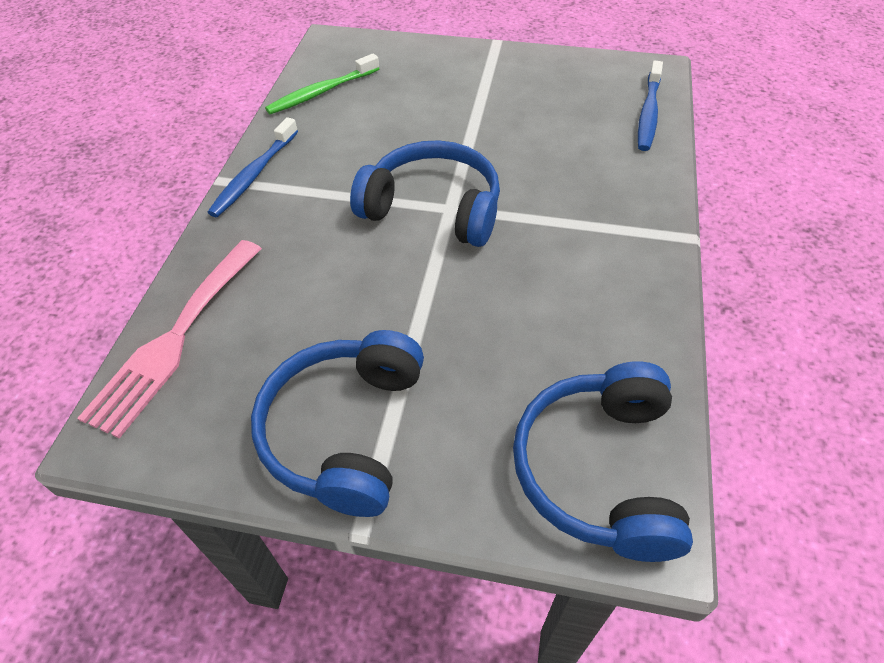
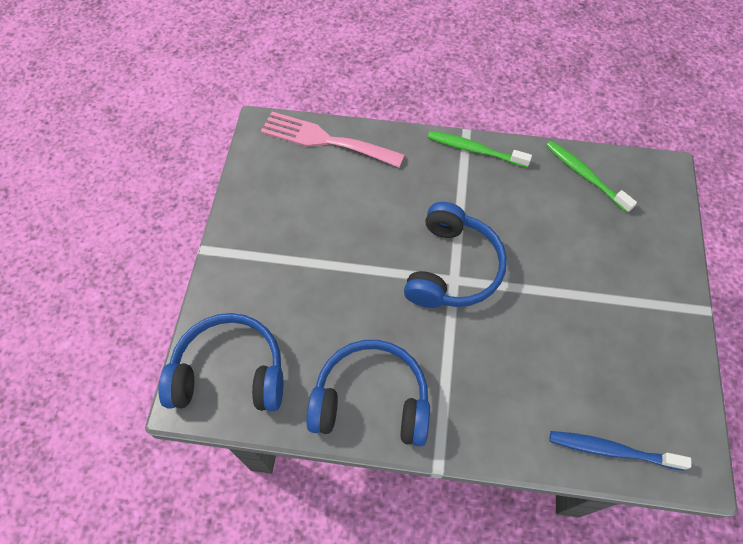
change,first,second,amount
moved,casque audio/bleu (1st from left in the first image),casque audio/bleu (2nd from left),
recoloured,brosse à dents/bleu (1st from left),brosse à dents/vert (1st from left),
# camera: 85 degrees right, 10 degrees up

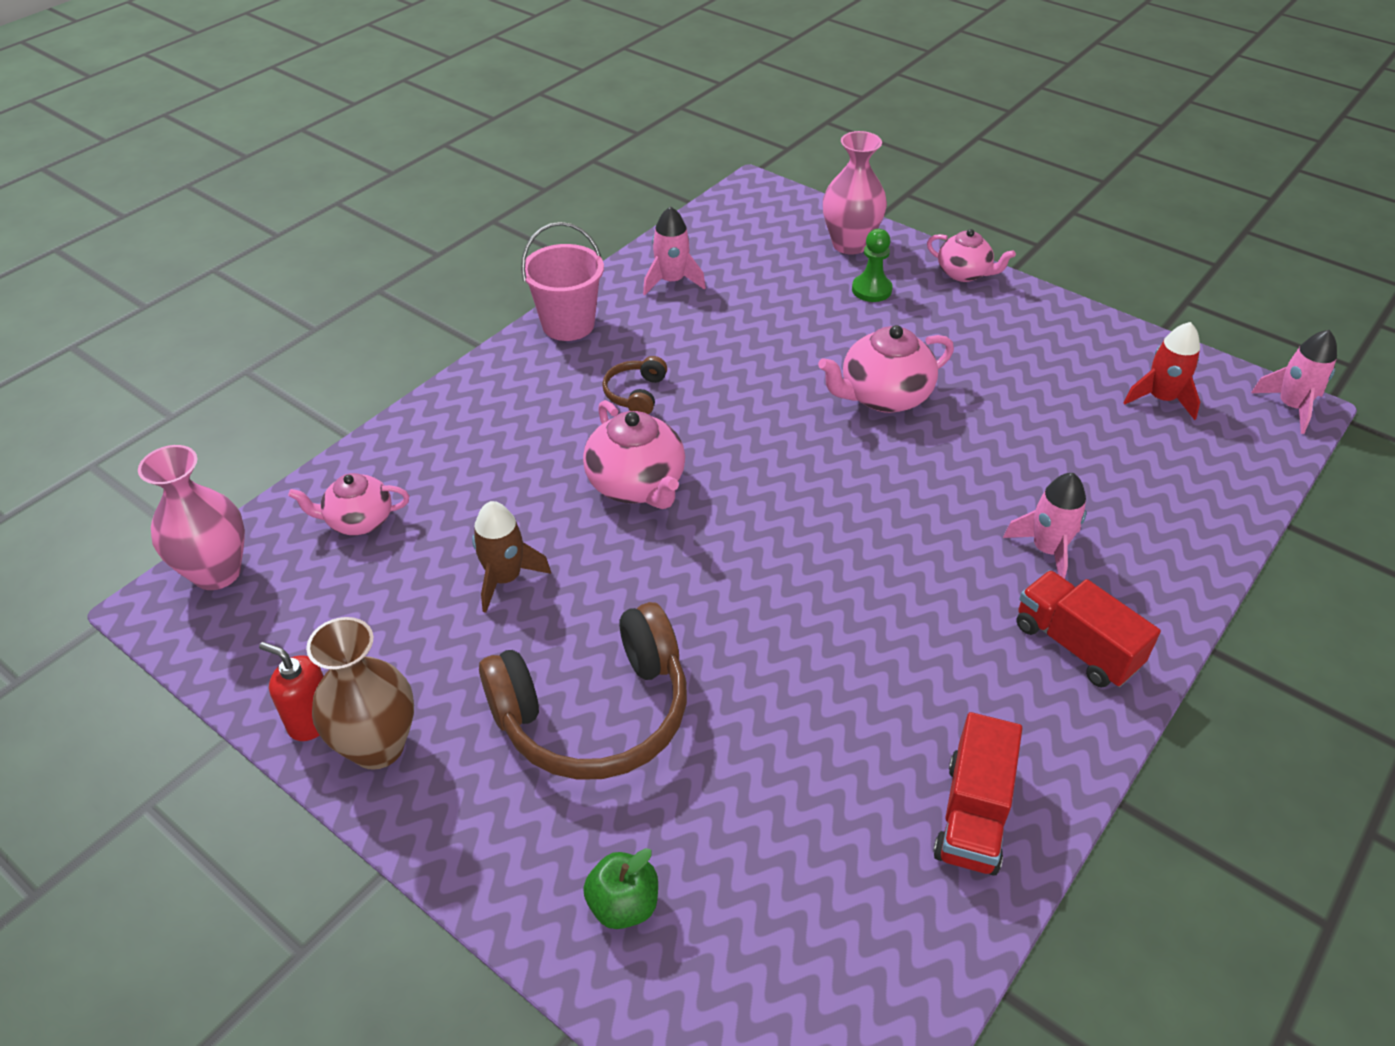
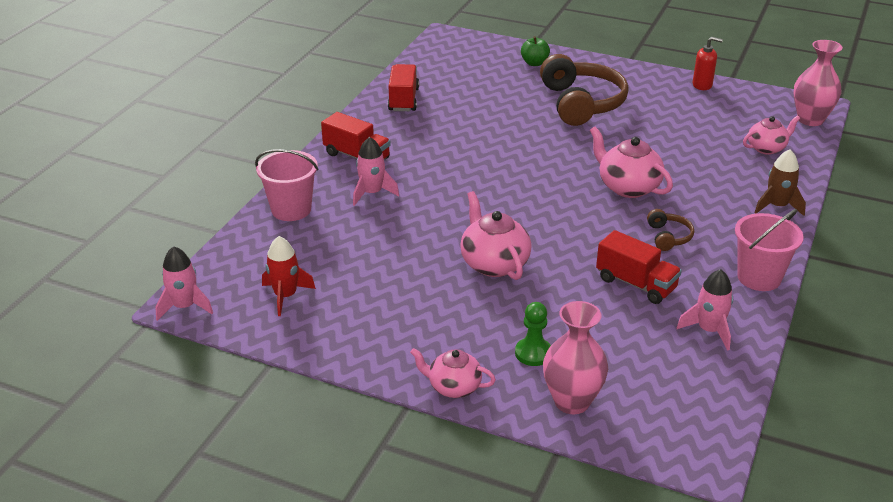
change,first,second,amount
added,,seau/rose (1st from left),
turned,théière/rose (3rd from left in the first image),théière/rose (2nd from left),75 degrees counterclockwise
turned,casque audio/marron (1st from left),,120 degrees clockwise
added,,camion/rouge (3rd from left),
moved,fusée/marron,,
removed,vase/marron,,
# camera: 165 degrees right, 10 degrees down

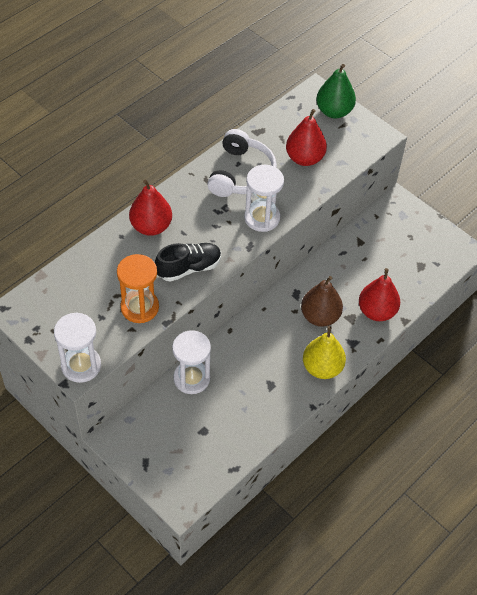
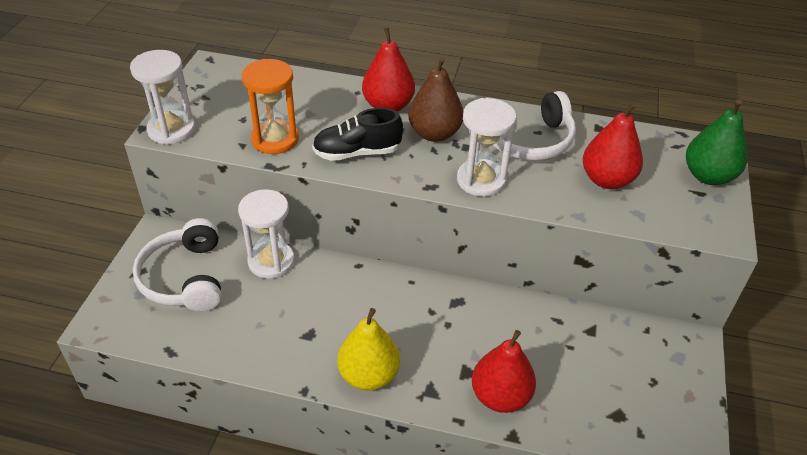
change,first,second,amount
added,,casque audio/blanc (1st from left),
turned,chaussure/noir,,135 degrees clockwise
moved,poire/marron,,
# camera: 60 degrees right, 10 degrees down

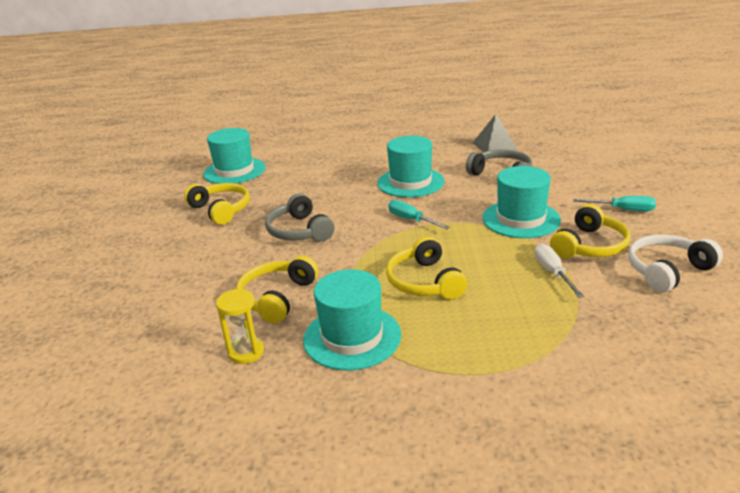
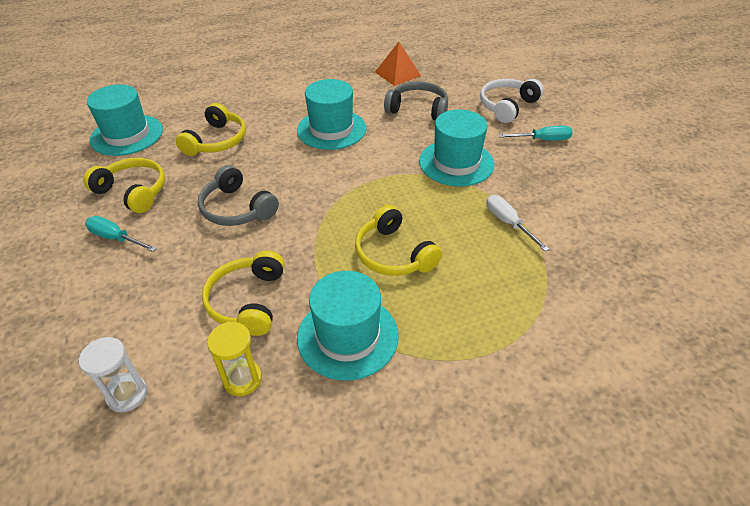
change,first,second,amount
added,,sablier/blanc,
moved,tournevis/turquoise (1st from left),,
moved,casque audio/jaune (4th from left in the first image),casque audio/jaune (2nd from left),
recoloured,pyramide/gris,pyramide/orange,
moved,casque audio/blanc,,
# camera: 20 degrees left, 15 degrees up

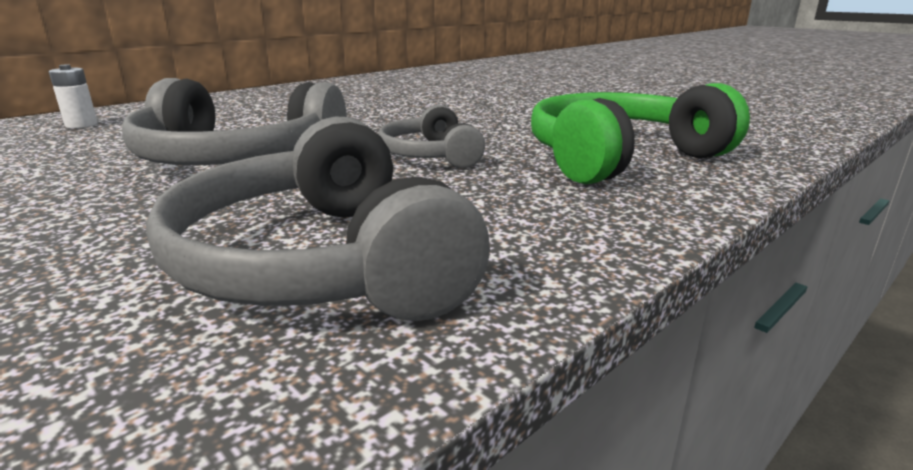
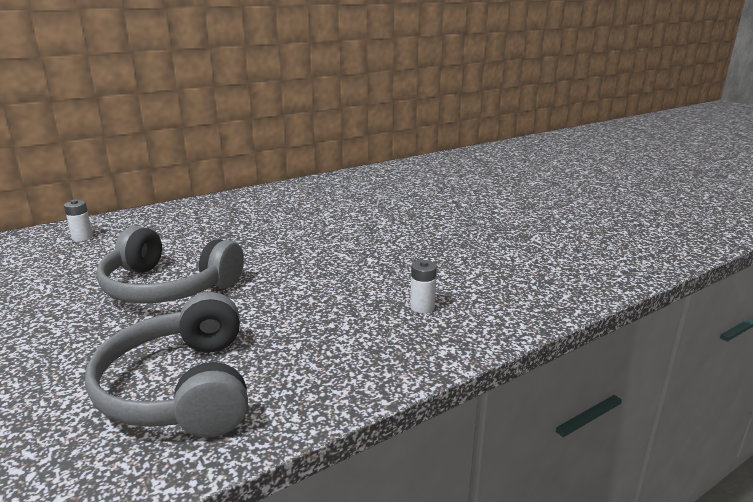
change,first,second,amount
replaced,casque audio/vert,pile/blanc (2nd from left),
removed,casque audio/gris (3rd from left),,
# camera: 10 degrees right, 0 degrees up

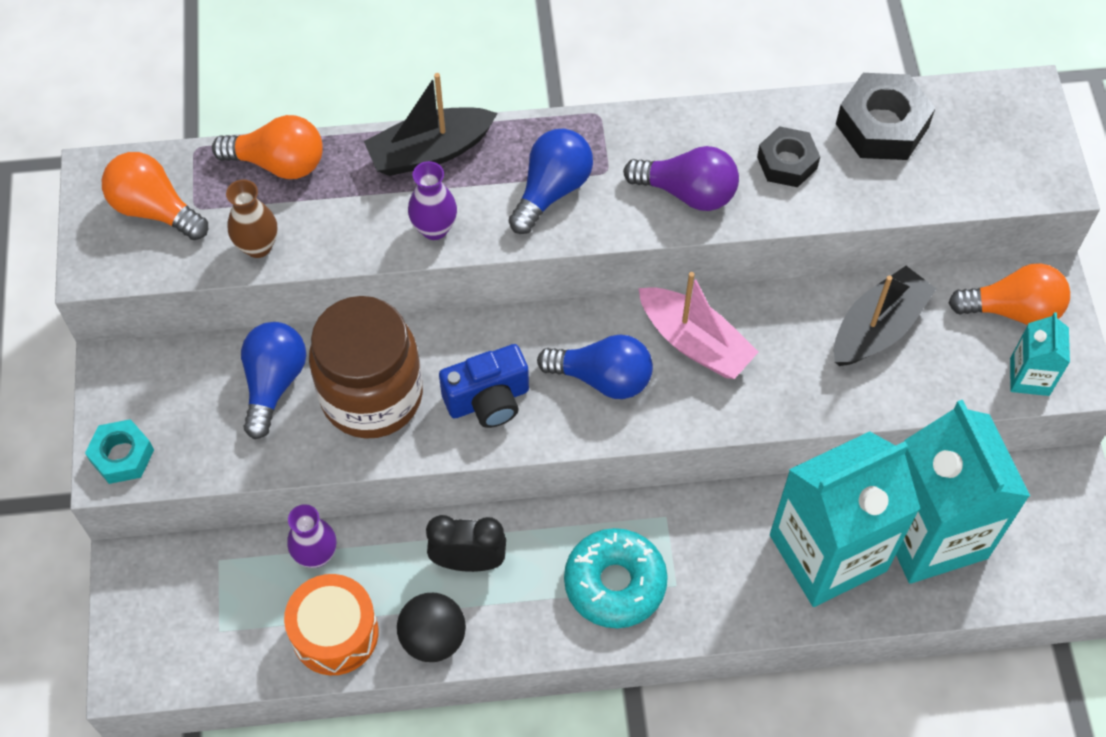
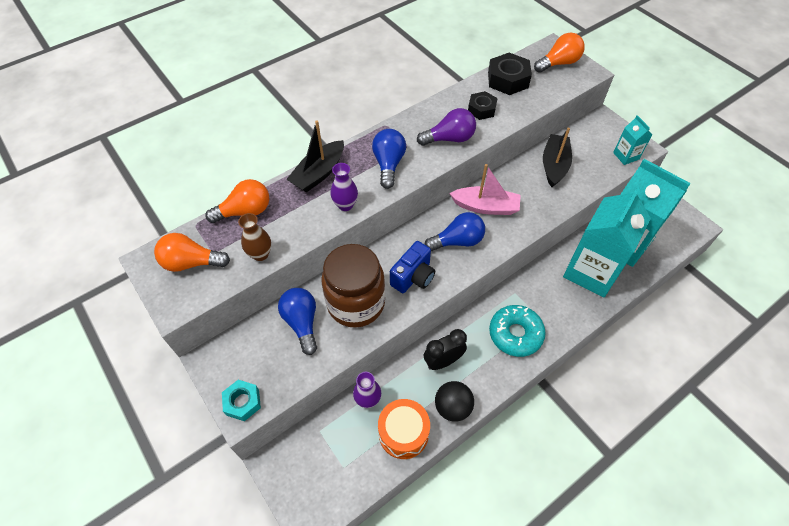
change,first,second,amount
moved,ampoule/orange (3rd from left),,
# camera: 30 degrees left, 5 degrees down

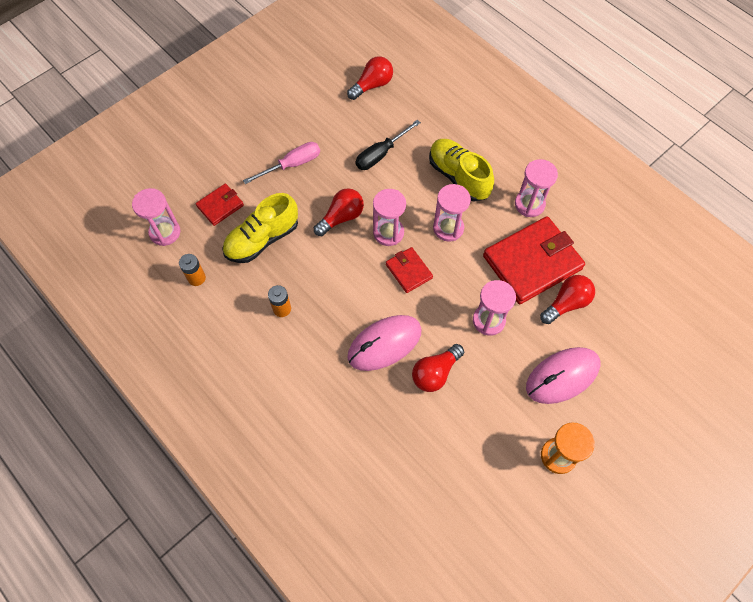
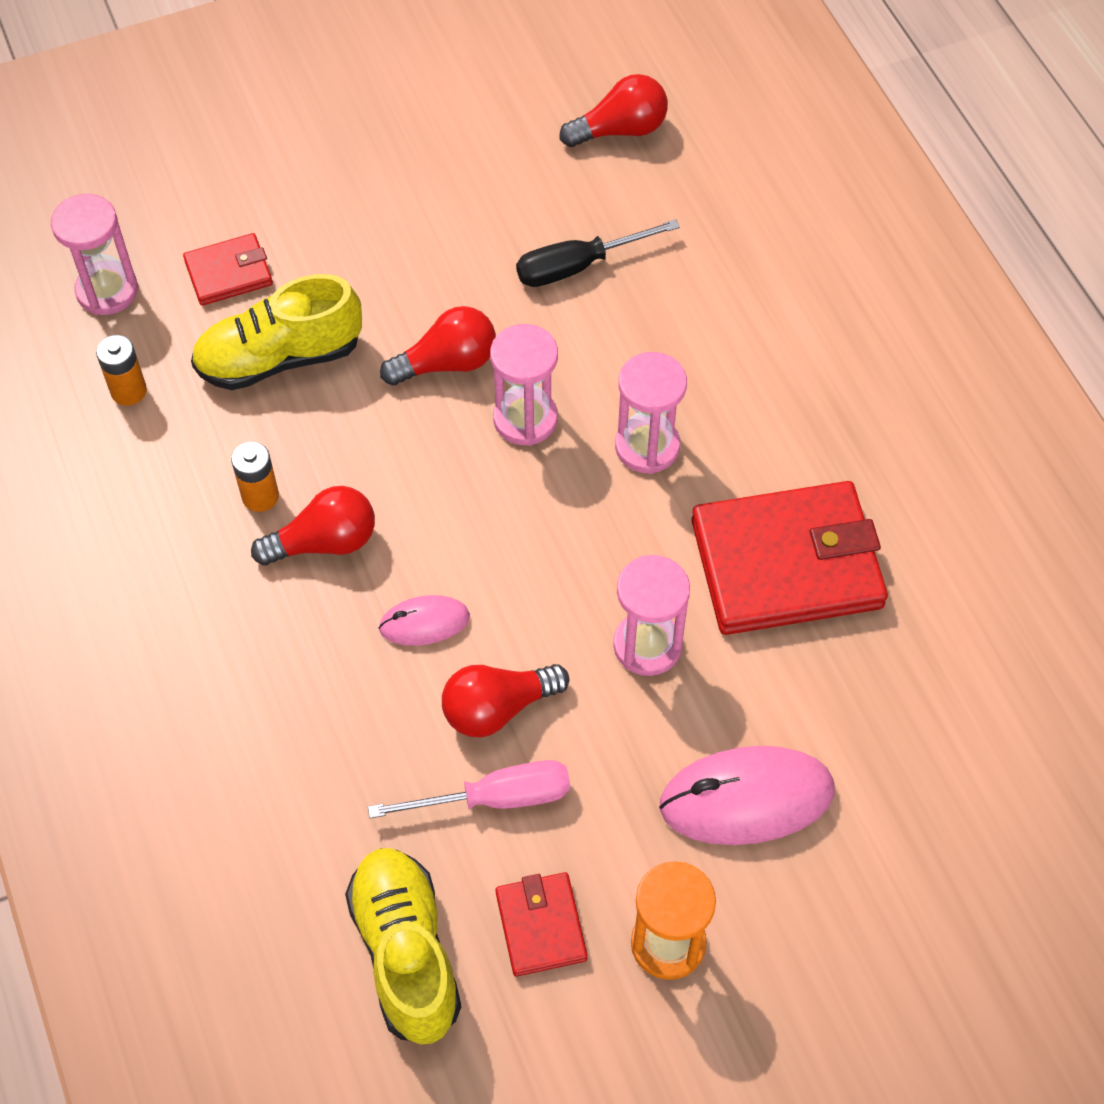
change,first,second,amount
moved,ampoule/rouge (4th from left in the first image),ampoule/rouge (1st from left),
moved,chaussure/jaune (2nd from left),,
moved,tournevis/rose,,
resized,souris/rose (1st from left),,x0.54
moved,portefeuille/rouge (2nd from left),,
removed,sablier/rose (5th from left),,
# camera: 20 degrees right, 5 degrees down

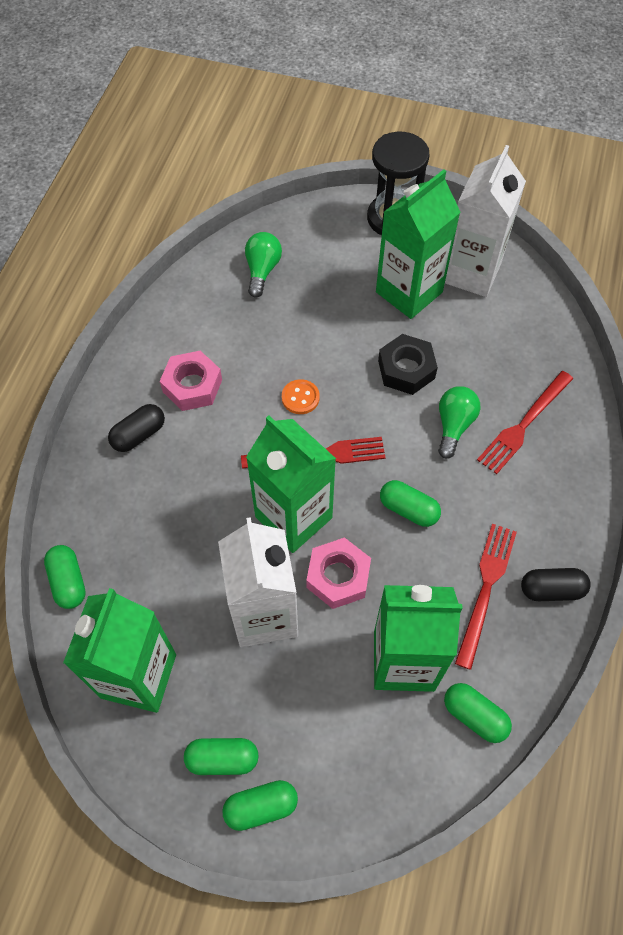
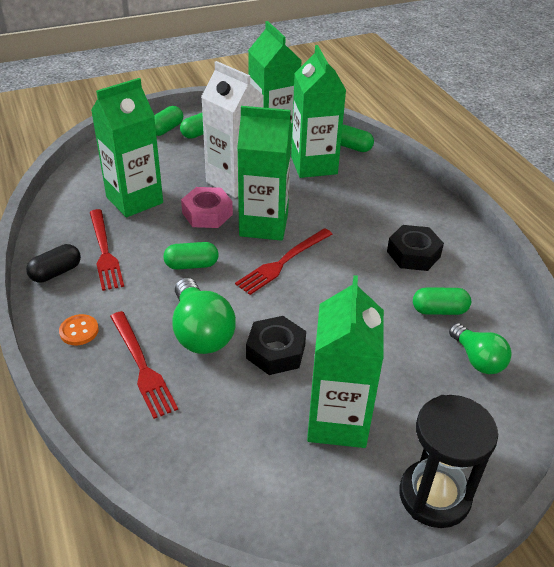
change,first,second,amount
moved,bouton/orange,,
turned,fourchette/rouge (3rd from left in the first image),fourchette/rouge (2nd from left),150 degrees clockwise
resized,ampoule/vert (2nd from left in the first image),ampoule/vert (1st from left),x1.52
added,,brique de lait/vert (4th from left),
recoloured,écrou/rose (1st from left),écrou/noir (2nd from left),
moved,gélule/vert (5th from left),,
removed,gélule/noir (1st from left),,
removed,brique de lait/blanc (2nd from left),,
# camera: 140 degrees right, 20 degrees down

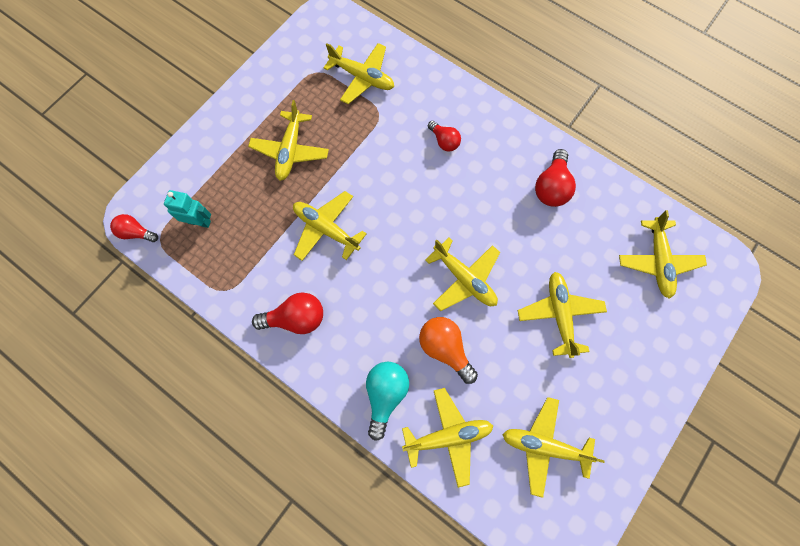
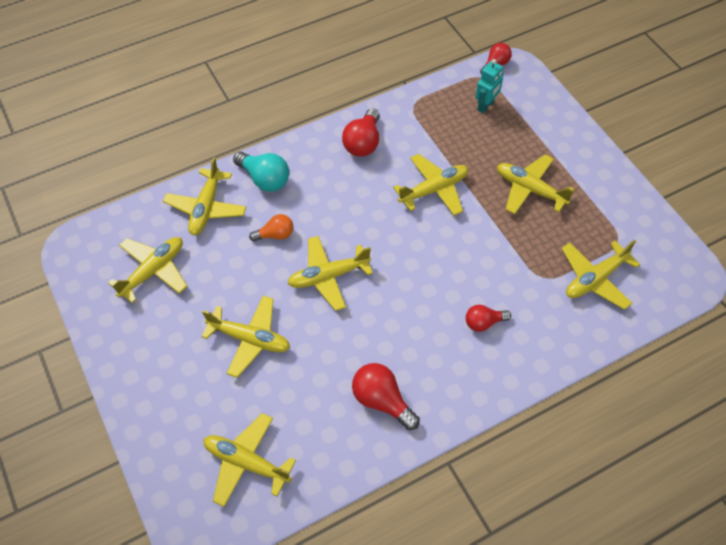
change,first,second,amount
resized,ampoule/orange,,x0.64
# camera: 115 degrees right, 15 degrees down

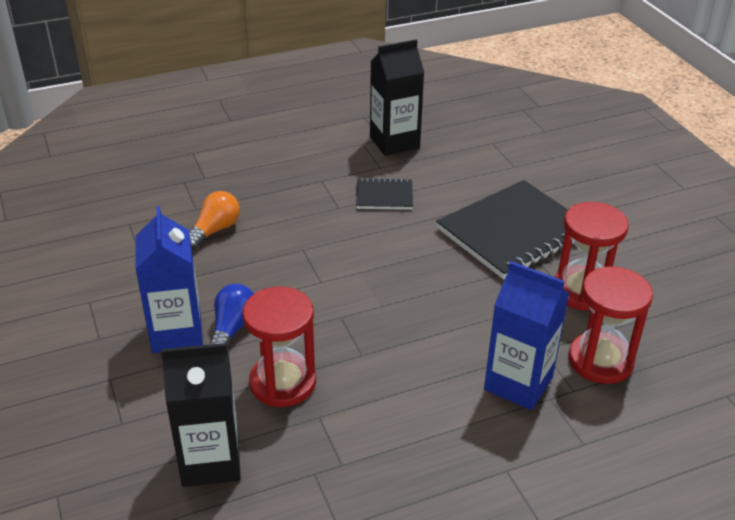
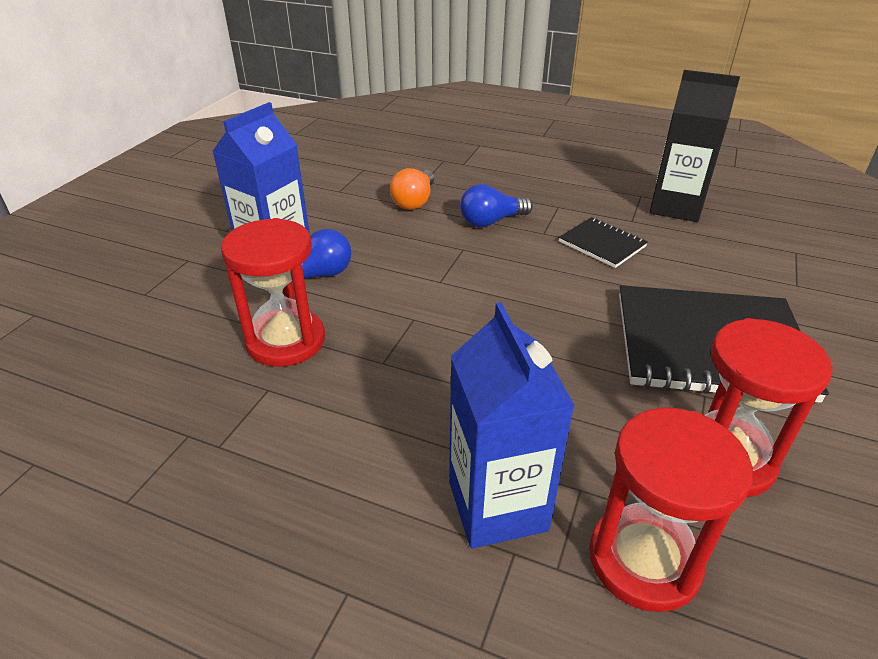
change,first,second,amount
turned,ampoule/orange,,120 degrees clockwise
added,,ampoule/bleu (2nd from left),
removed,brique de lait/noir (1st from left),,
# camera: 45 degrees right, 0 degrees up

